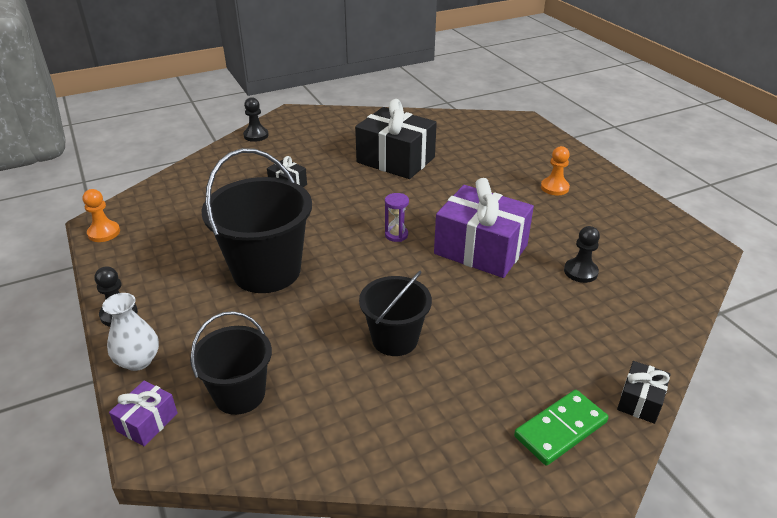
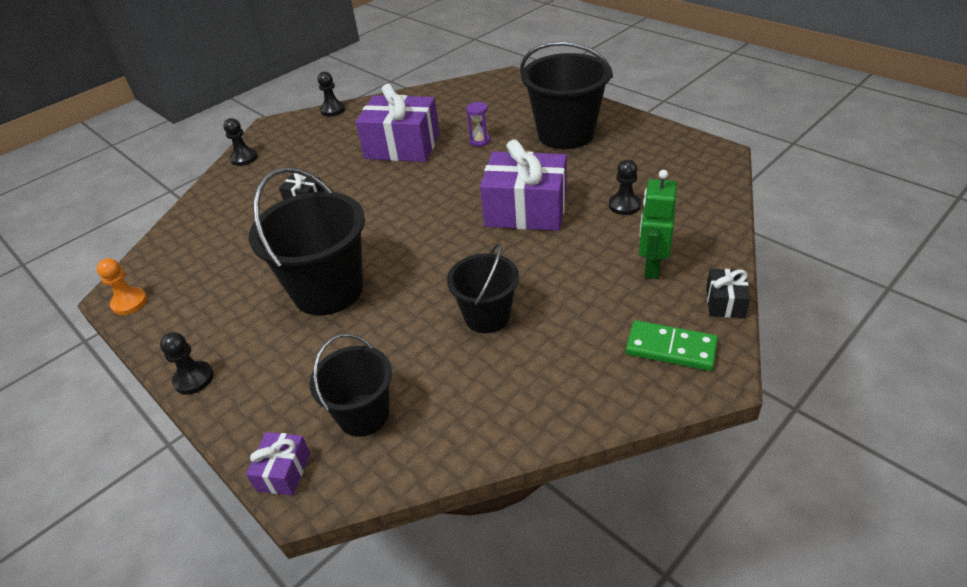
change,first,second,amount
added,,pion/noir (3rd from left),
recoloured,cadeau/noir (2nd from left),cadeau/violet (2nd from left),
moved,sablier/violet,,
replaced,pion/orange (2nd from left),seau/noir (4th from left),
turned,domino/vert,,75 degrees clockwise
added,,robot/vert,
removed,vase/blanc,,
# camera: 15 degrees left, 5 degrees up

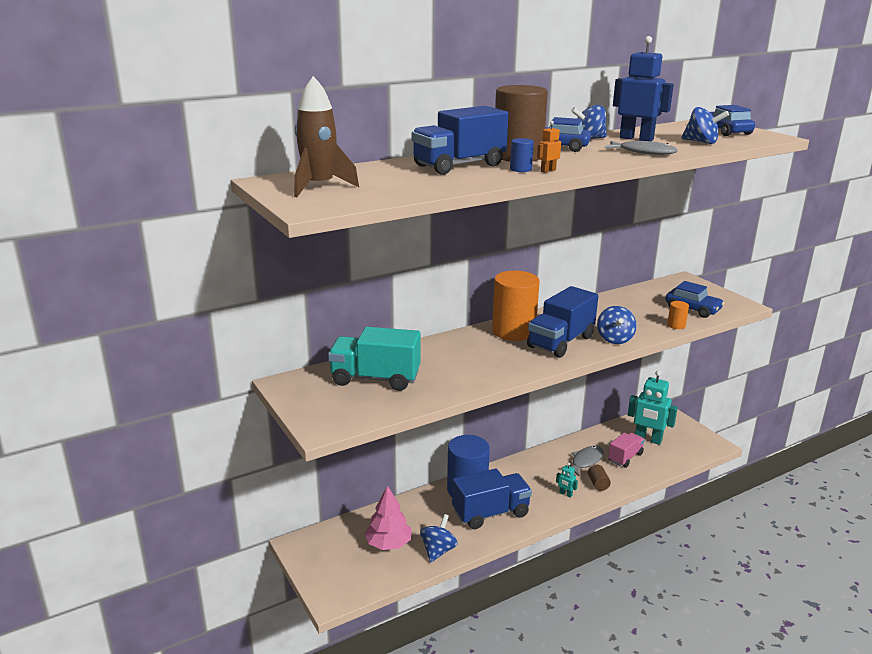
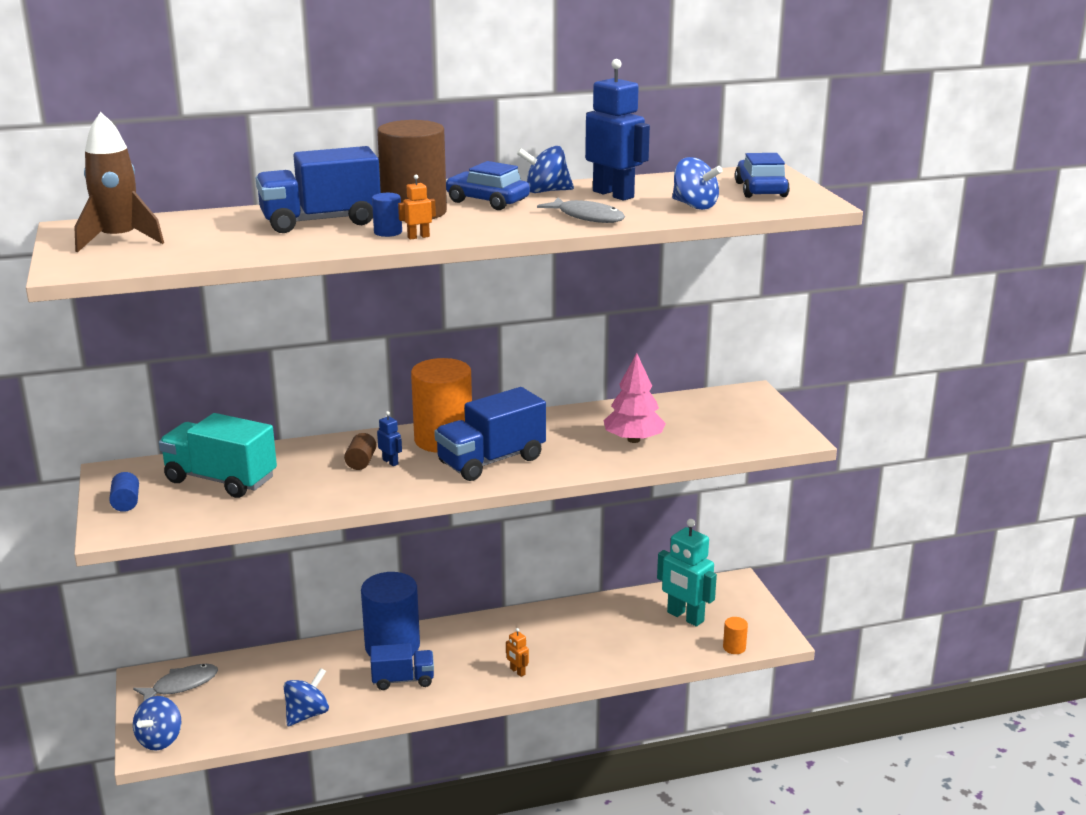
change,first,second,amount
added,,cylindre/bleu (1st from left),
moved,poisson/gris (1st from left),,
moved,toupie/bleu (3rd from left in the first image),toupie/bleu (1st from left),
moved,cylindre/marron (2nd from left in the first image),cylindre/marron (1st from left),
resized,camion/bleu (2nd from left),,x0.62
added,,robot/bleu (1st from left),
recoloured,robot/turquoise (1st from left),robot/orange (2nd from left),
moved,arbre/rose,,
moved,cylindre/orange (2nd from left),,
removed,camion/rose,,
removed,voiture/bleu (2nd from left),,
# camera: 15 degrees right, 0 degrees up

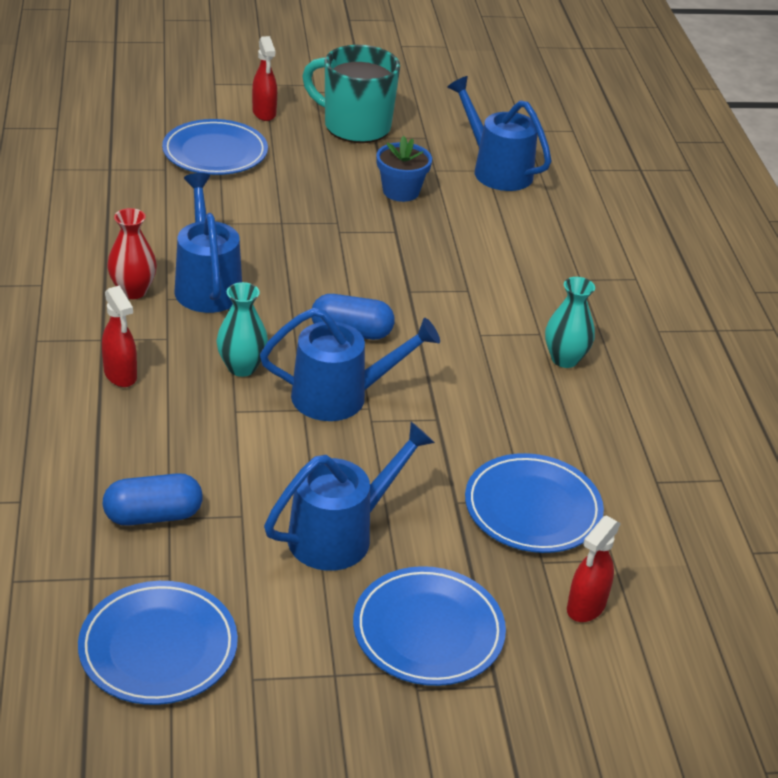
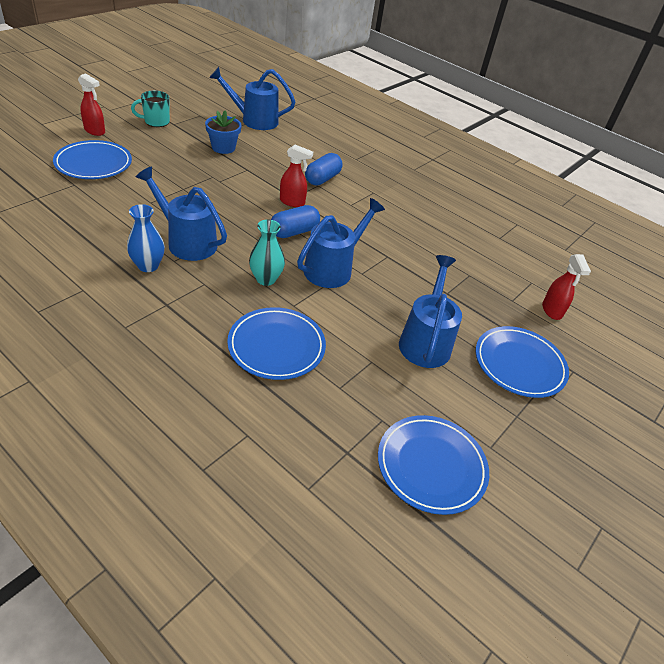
change,first,second,amount
recoloured,vase/rouge,vase/bleu,
resized,tasse/turquoise,,x0.56
moved,assiette/bleu (4th from left in the first image),assiette/bleu (2nd from left),
moved,vaporisateur/rouge (1st from left in the first image),vaporisateur/rouge (2nd from left),
moved,gélule/bleu (1st from left in the first image),gélule/bleu (2nd from left),
removed,vase/turquoise (2nd from left),,
# camera: 45 degrees left, 5 degrees up

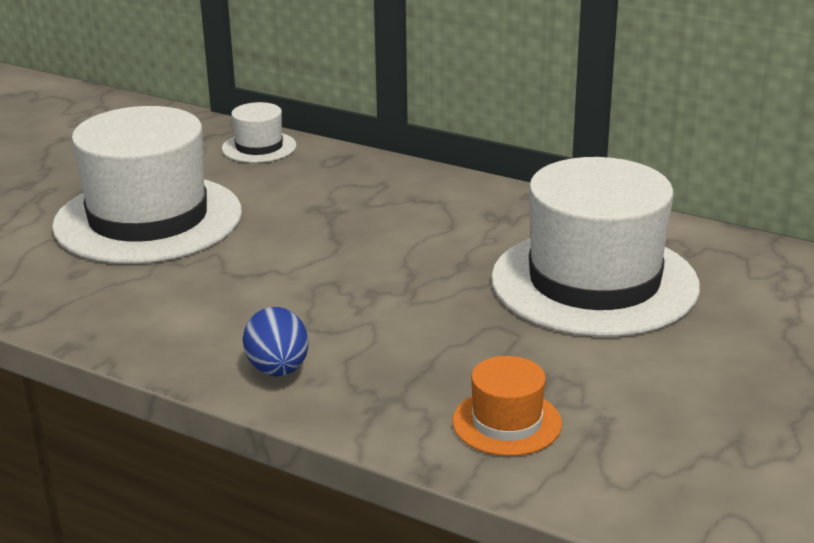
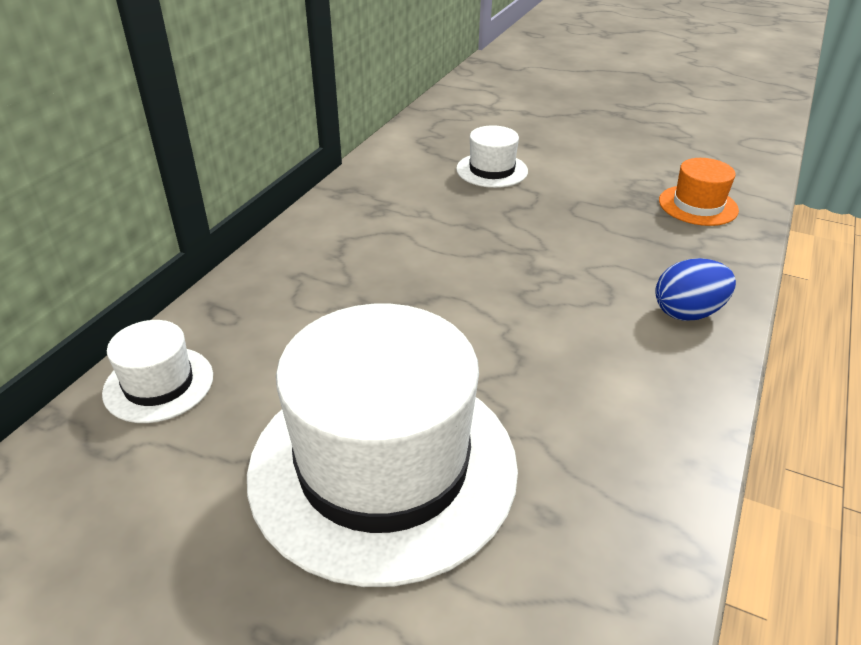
change,first,second,amount
resized,chapeau/blanc (3rd from left),,x0.45
# camera: 95 degrees left, 10 degrees up

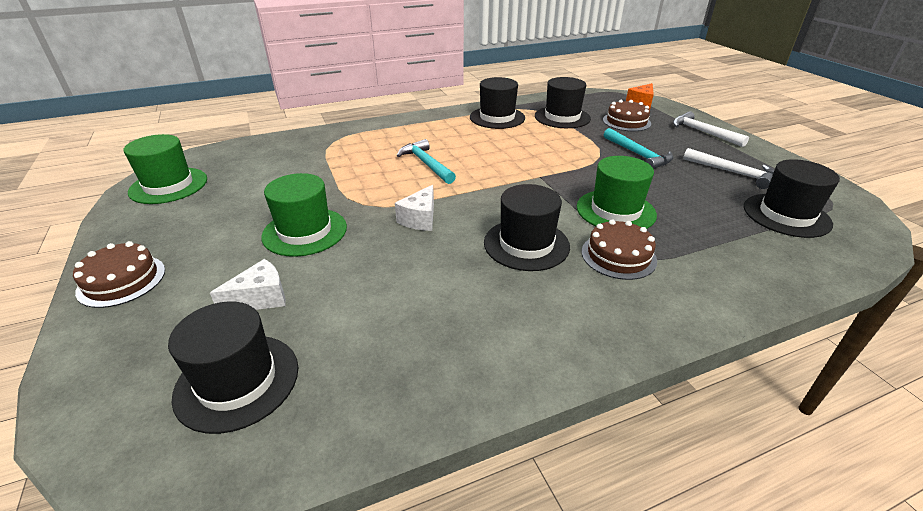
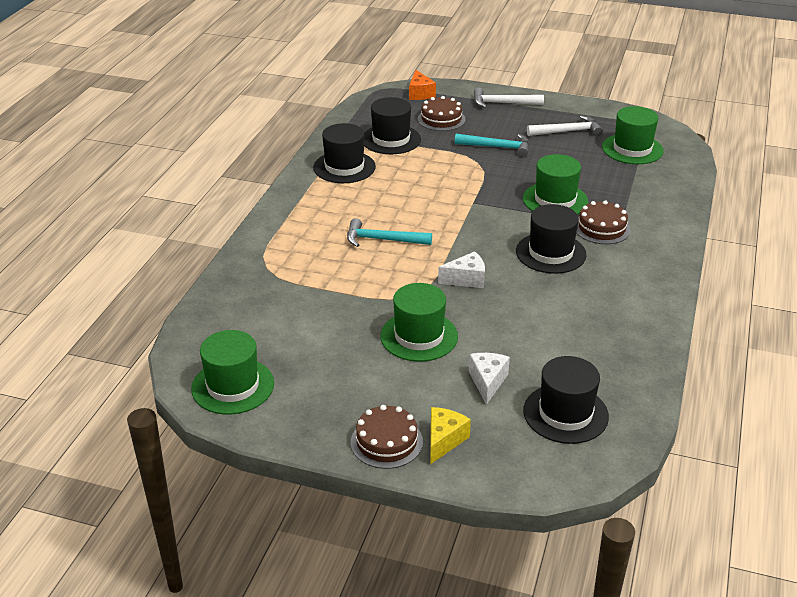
change,first,second,amount
added,,fromage/jaune,
turned,fromage/blanc (2nd from left in the first image),fromage/blanc (1st from left),75 degrees counterclockwise
recoloured,chapeau/noir (5th from left),chapeau/vert (4th from left),
# camera: 50 degrees left, 0 degrees up

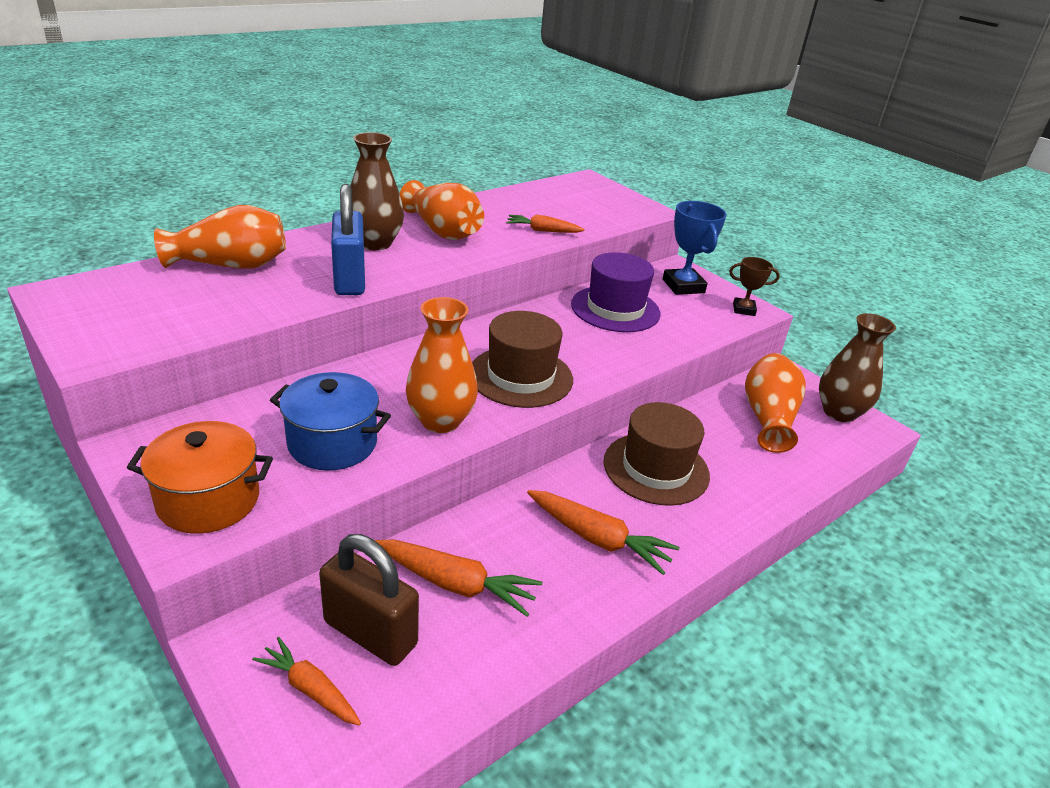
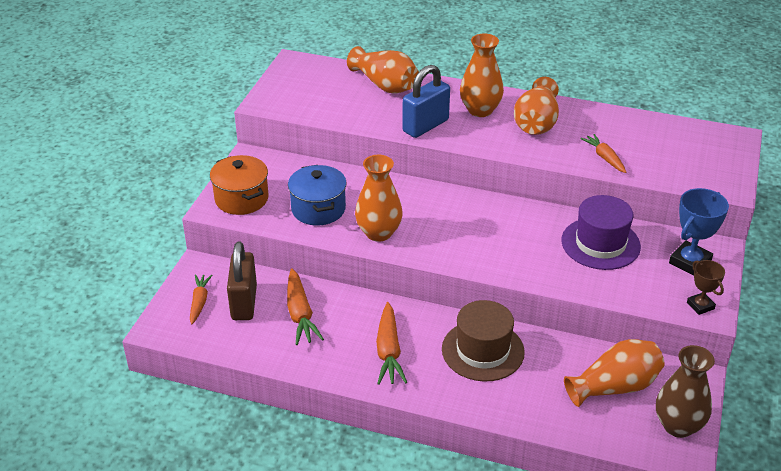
change,first,second,amount
recoloured,vase/marron (1st from left),vase/orange (3rd from left),
removed,chapeau/marron (1st from left),,
# camera: 60 degrees right, 5 degrees up

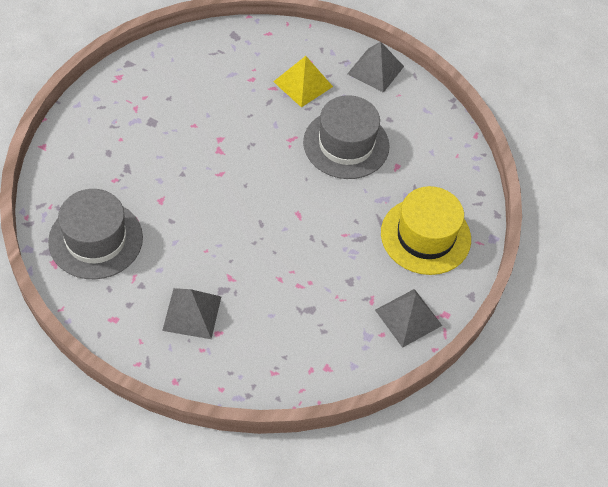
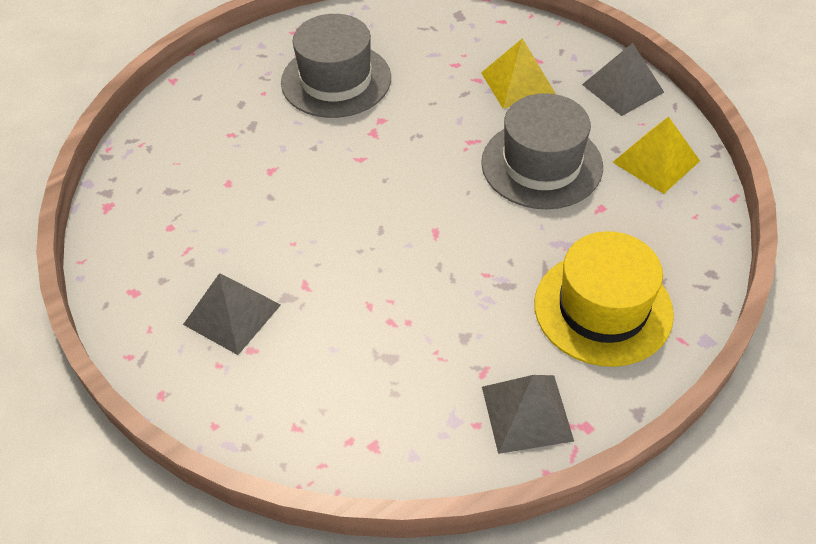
change,first,second,amount
moved,chapeau/gris (1st from left),,
added,,pyramide/jaune (2nd from left),
# camera: 30 degrees right, 5 degrees down

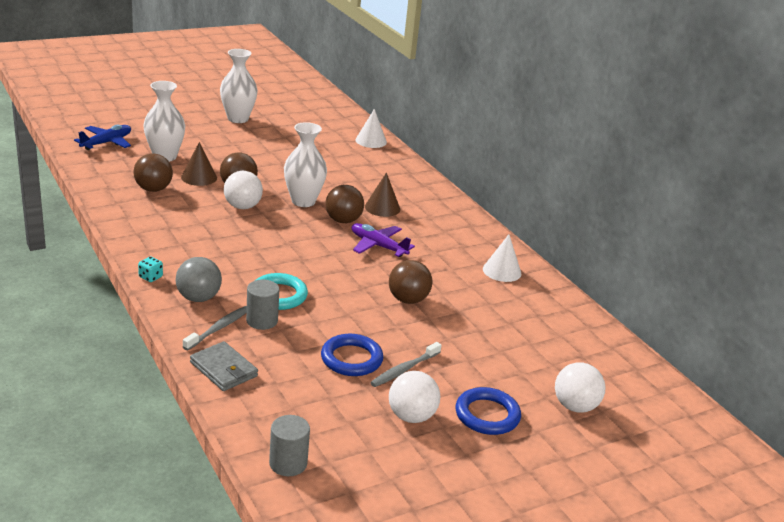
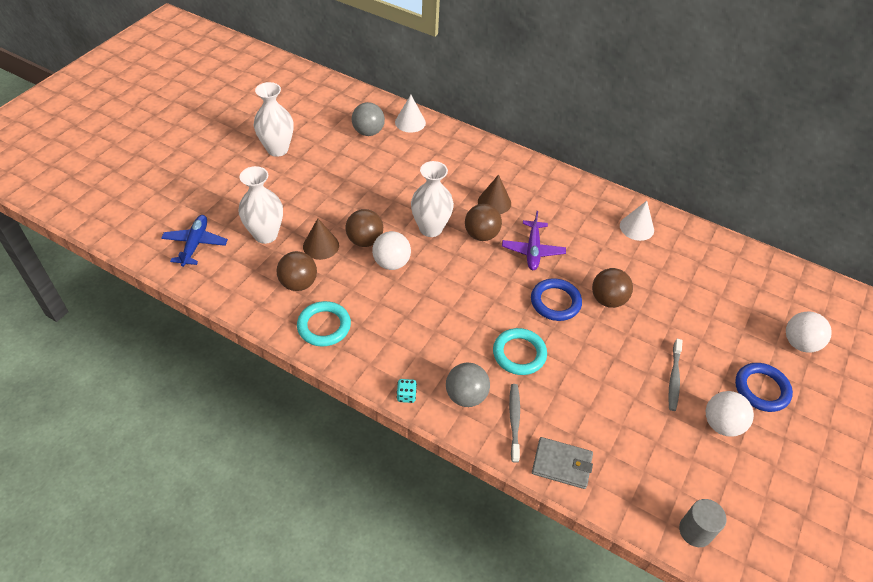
change,first,second,amount
added,,anneau/turquoise (1st from left),
added,,balle/gris (1st from left),
turned,avion/violet,,90 degrees counterclockwise
moved,anneau/bleu (1st from left),,
removed,cylindre/gris (1st from left),,
# camera: 30 degrees left, 20 degrees up

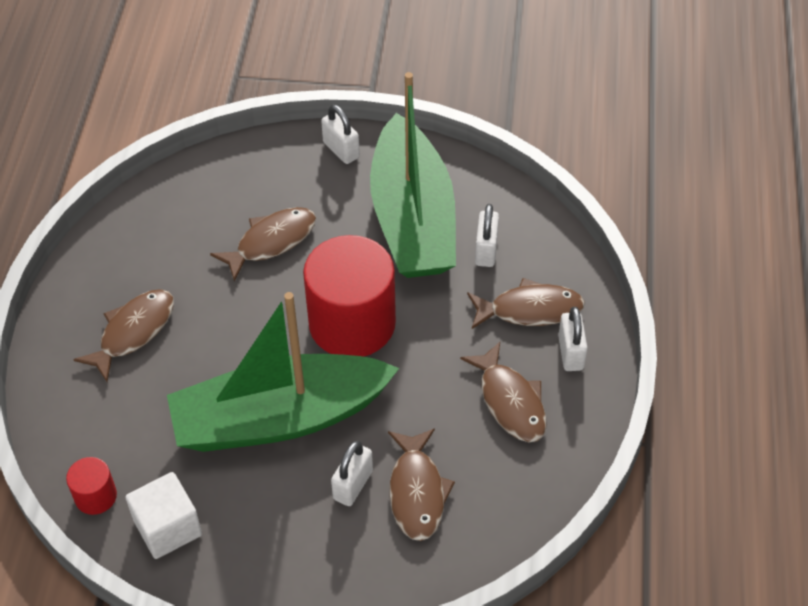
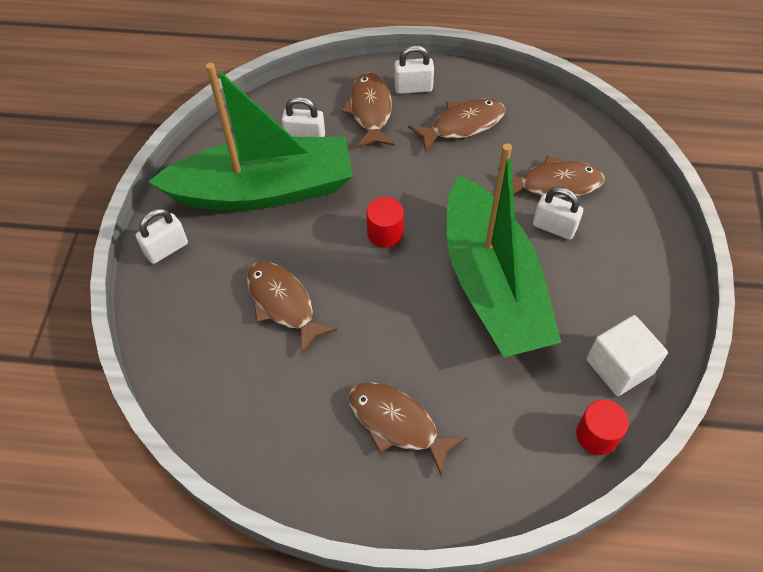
change,first,second,amount
resized,cylindre/rouge (2nd from left in the first image),cylindre/rouge (1st from left),x0.45
# camera: 90 degrees left, 5 degrees up

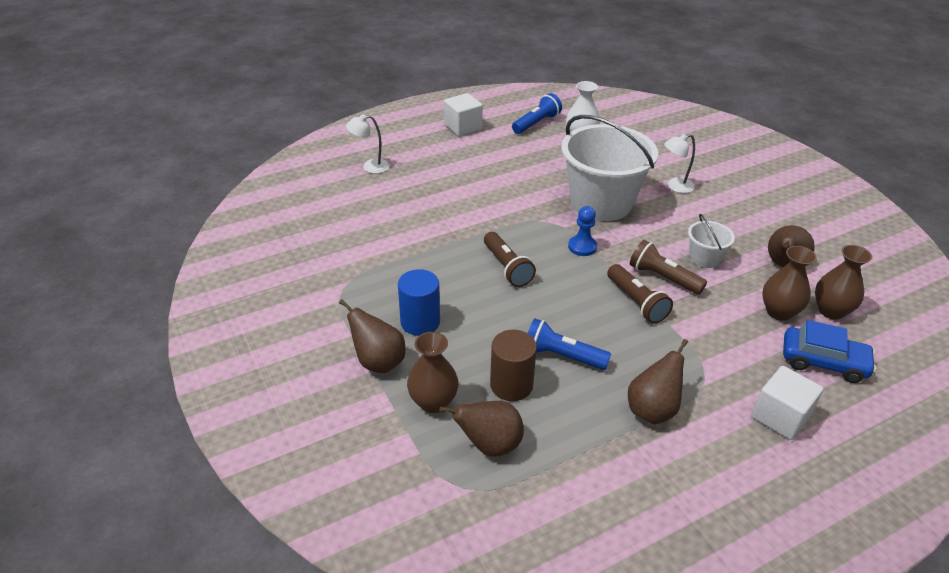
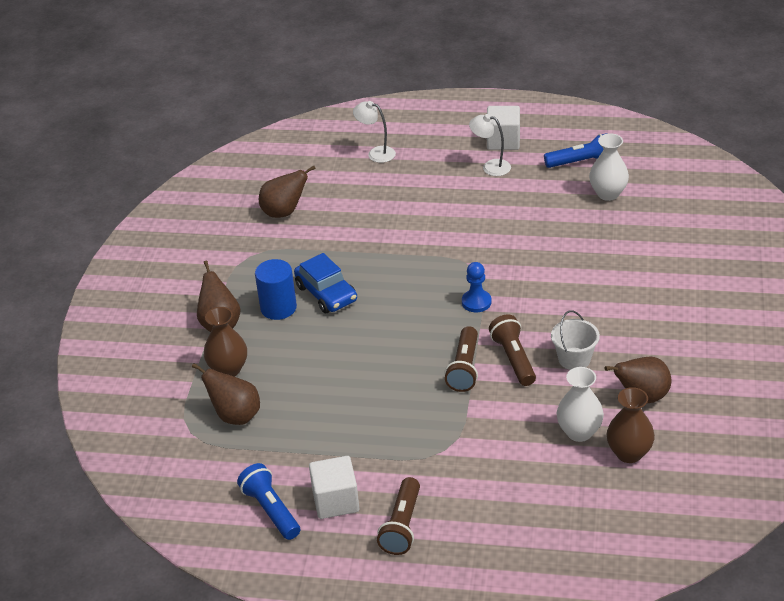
change,first,second,amount
moved,lampe de poche/bleu (2nd from left in the first image),lampe de poche/bleu (1st from left),
moved,poire/marron (3rd from left),,
moved,voiture/bleu,,
moved,cube/blanc (2nd from left in the first image),cube/blanc (1st from left),
moved,lampe de poche/marron (1st from left),,
moved,lampe/blanc (2nd from left),,
recoloured,vase/marron (2nd from left),vase/blanc (1st from left),
removed,cylindre/marron,,
removed,seau/blanc (1st from left),,
# camera: 40 degrees right, 0 degrees up

